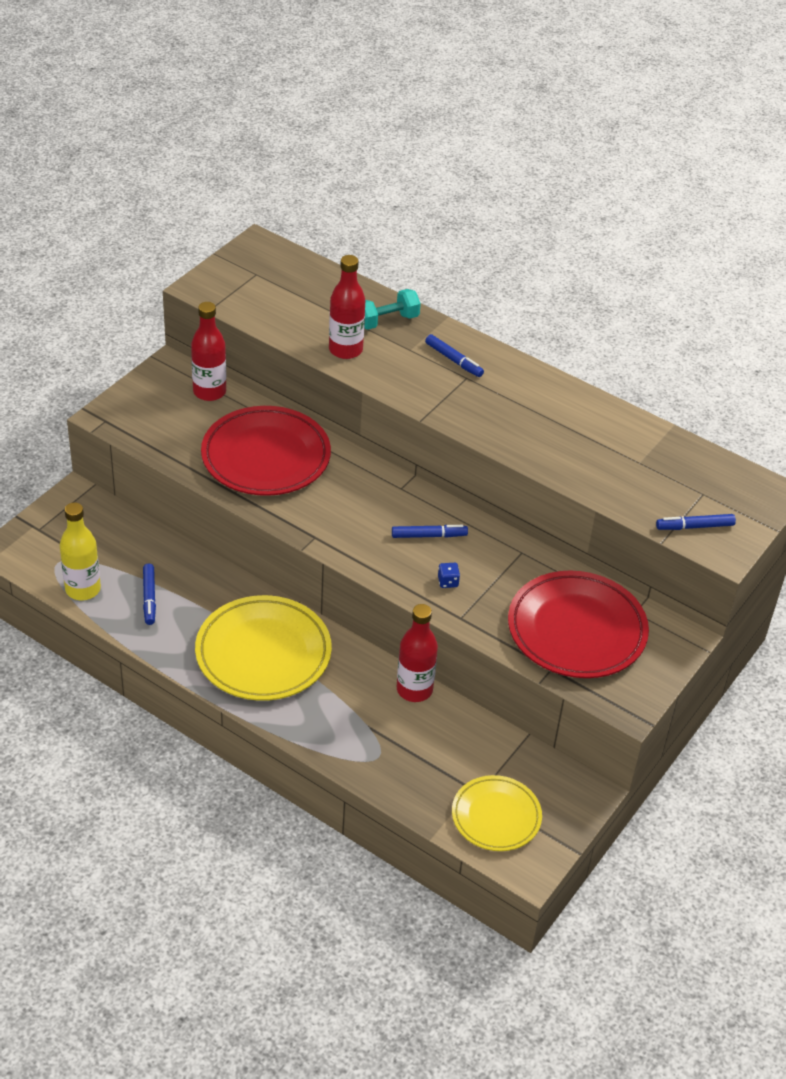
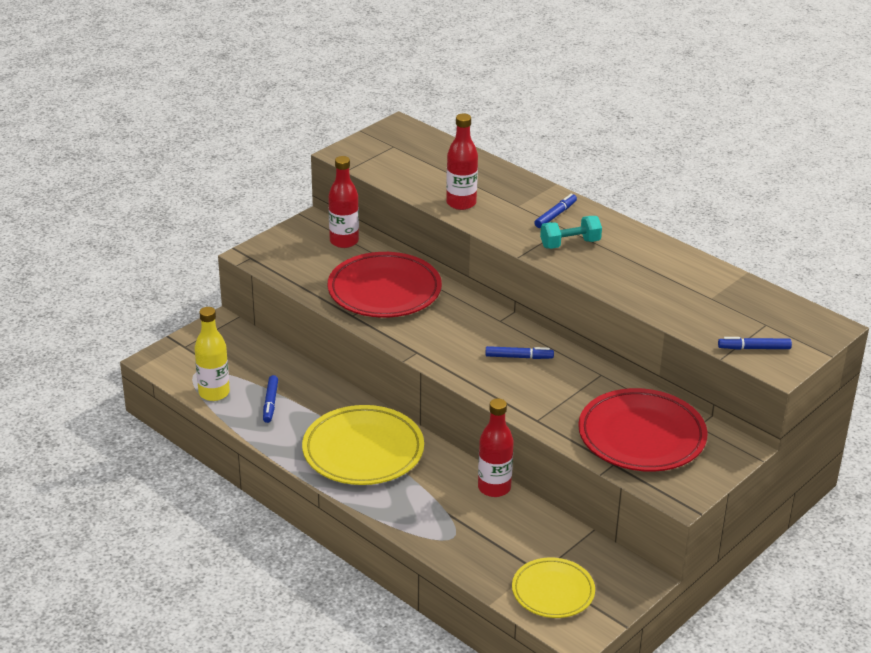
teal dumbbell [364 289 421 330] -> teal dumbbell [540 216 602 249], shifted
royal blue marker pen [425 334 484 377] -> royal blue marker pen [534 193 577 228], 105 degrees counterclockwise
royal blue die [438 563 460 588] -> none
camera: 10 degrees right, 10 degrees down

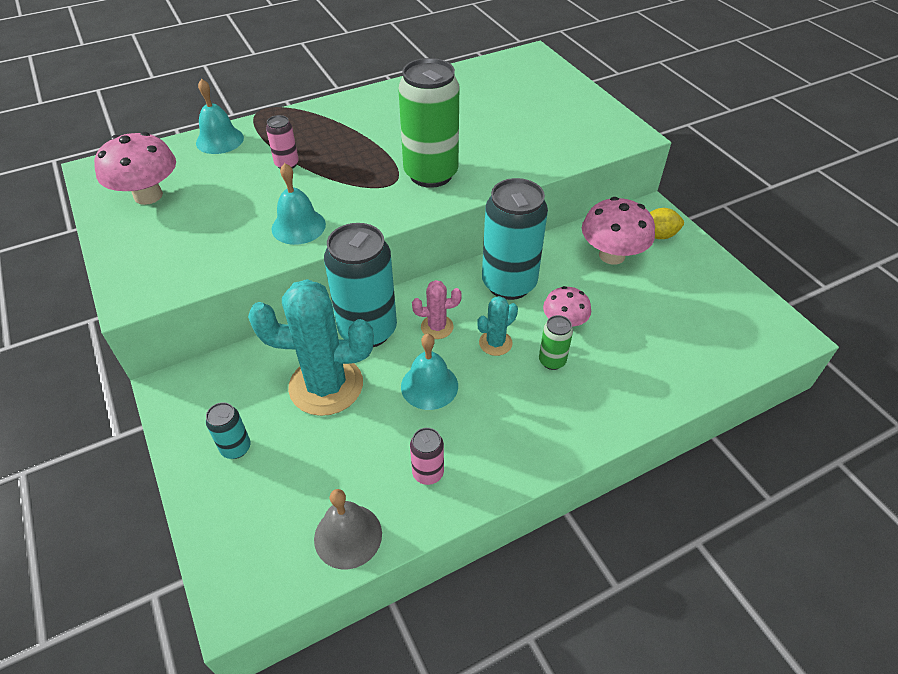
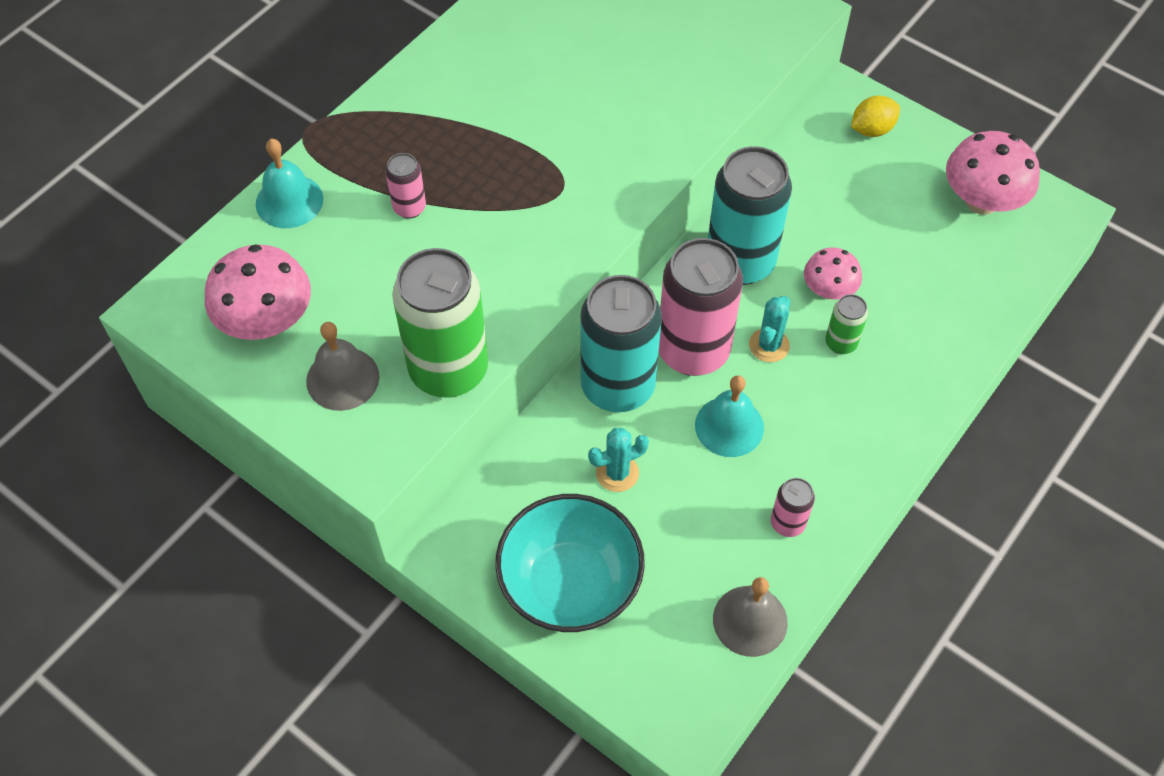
teal soda can [206 402 250 459] -> teal bowl [495 494 645 632]
teal prickly plant [248 279 374 416] -> teal prickly plant [588 428 649 492], x0.48
teal bell [271 163 326 245] -> none
leaf-green soda can [398 58 459 188] -> leaf-green soda can [392 248 488 398], shifted
rosy prickly plant [412 280 462 339] -> rosy soda can [659 238 743 376]
rosy toadstool [582 197 655 265] -> rosy toadstool [946 131 1040 215], shifted
none -> ash-grey bell [306 322 380 411]
camera: 25 degrees left, 10 degrees up

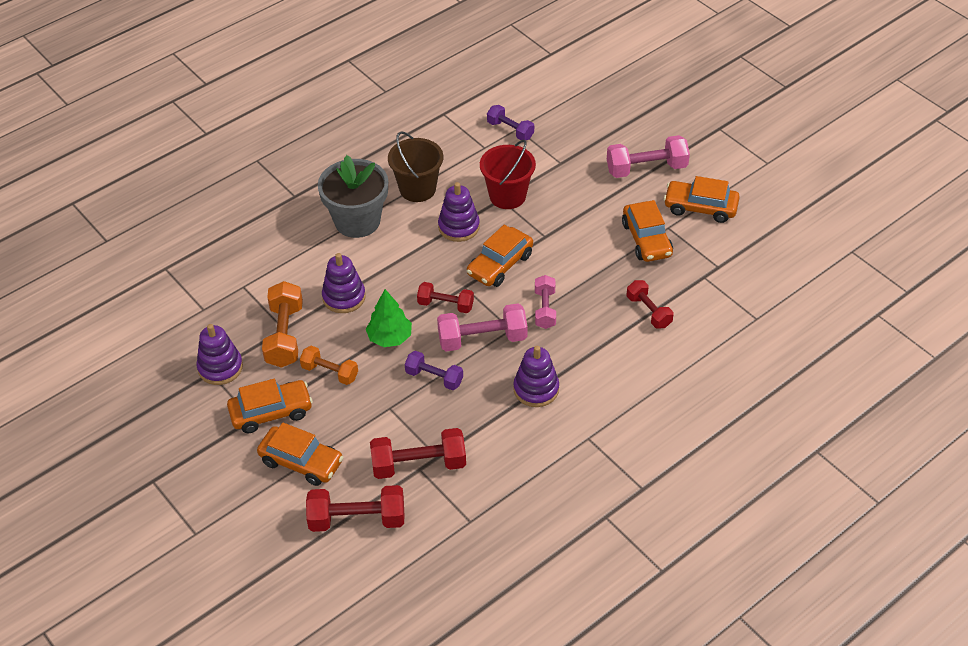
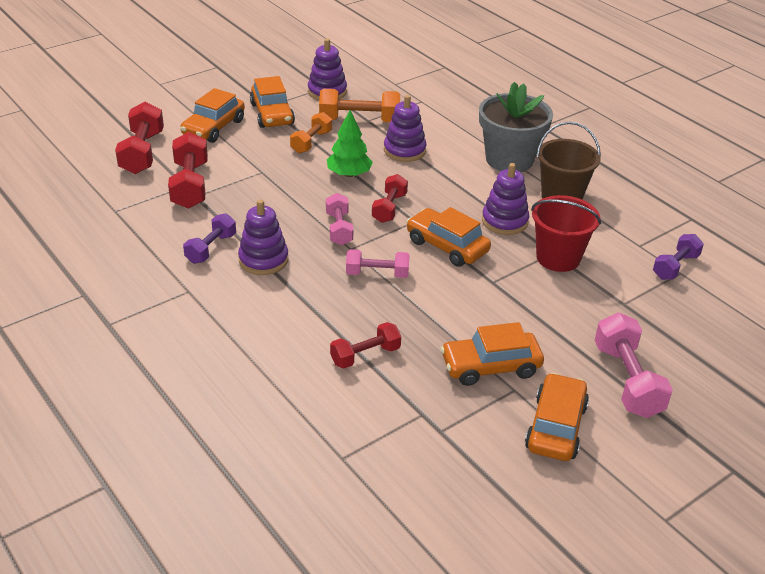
purple dumbbell [405 351 463 390] -> purple dumbbell [183 213 236 264], shifted
rosy dumbbell [437 304 527 351] -> rosy dumbbell [326 193 353 245], x0.64
camera: 90 degrees right, 10 degrees down

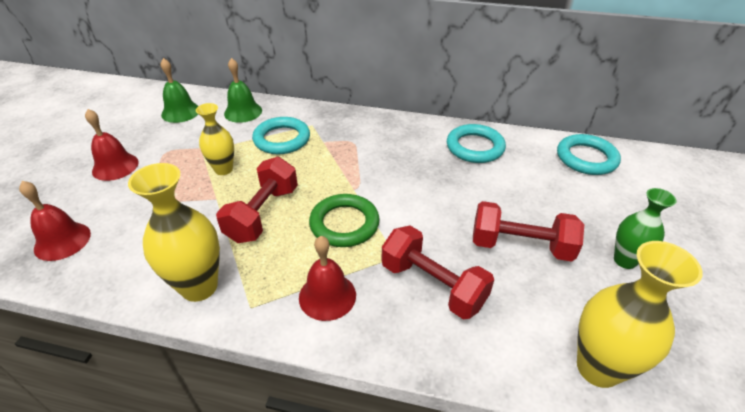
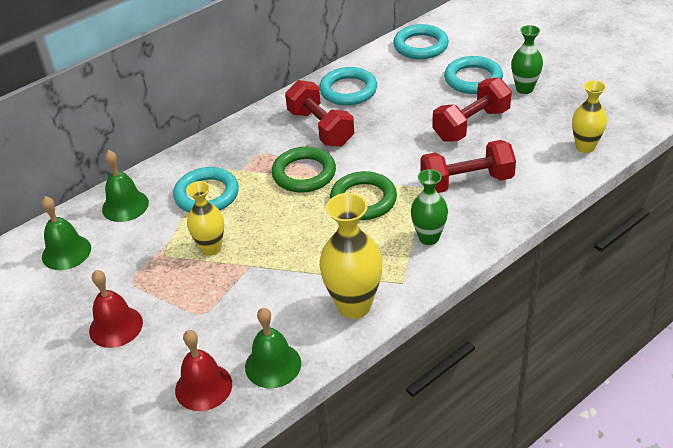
red dumbbell [216 157 298 243] -> red dumbbell [285 80 354 147], shifted
red bell [299 236 356 321] -> leaf-green tall vase [411 169 448 245]
golden tall vase [577 241 703 388] -> golden tall vase [572 80 607 153], x0.64
none -> leaf-green bell [245 308 301 388]
none -> leaf-green ring [272 147 336 193]
none -> teal ring [444 56 503 94]
camera: 50 degrees left, 0 degrees up

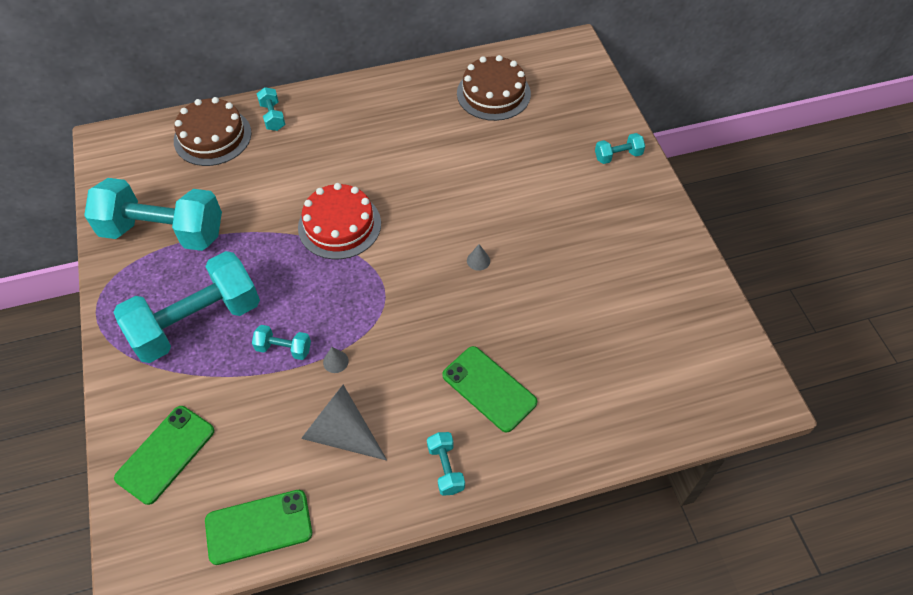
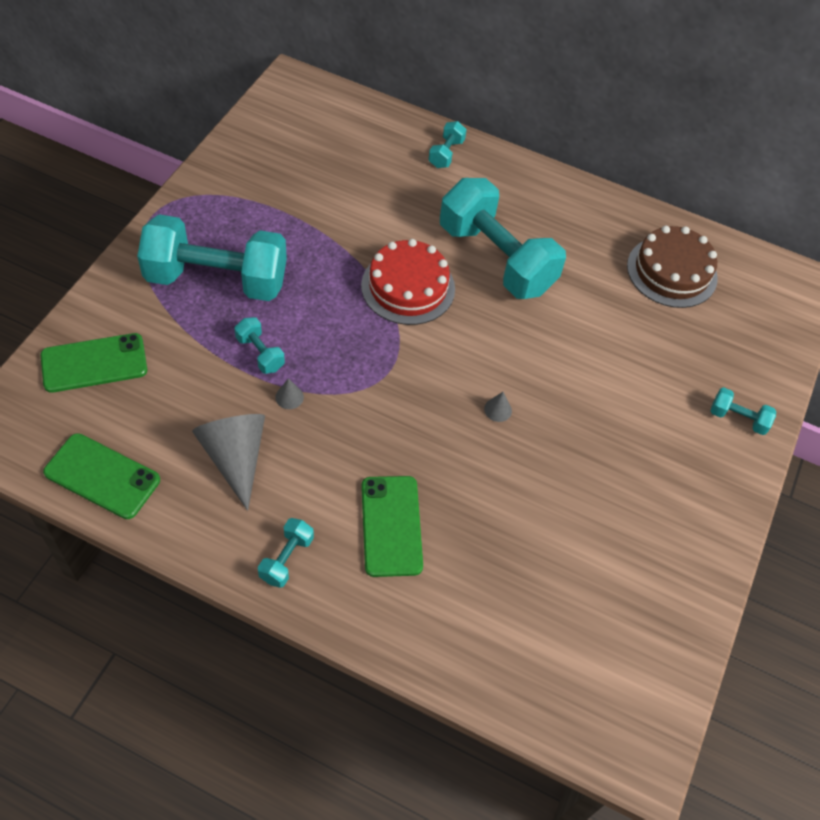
teal dumbbell [84 178 222 251] -> teal dumbbell [440 178 566 299], shifted
russet cake [174 97 252 166] -> none
camera: 35 degrees right, 0 degrees up

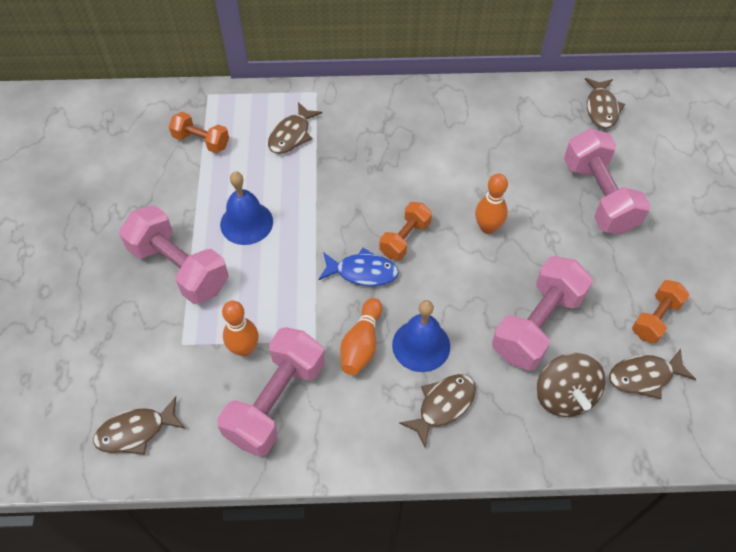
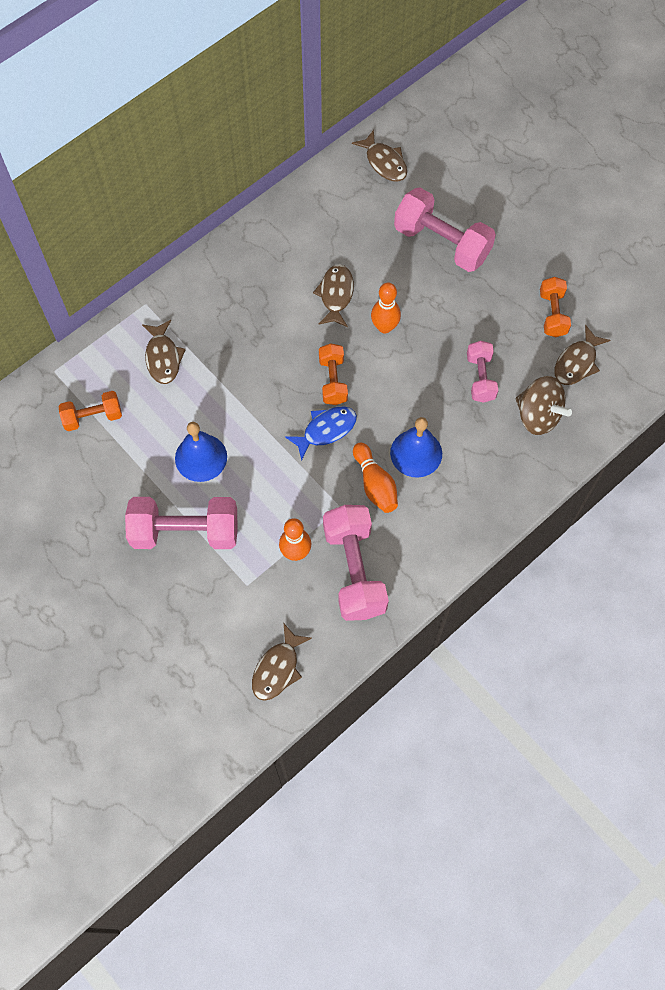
russet fish [399 374 476 448] -> russet fish [313 264 354 327], shifted
rosy dumbbell [492 256 593 371] -> rosy dumbbell [467 341 498 403], x0.57
camera: 40 degrees left, 10 degrees up

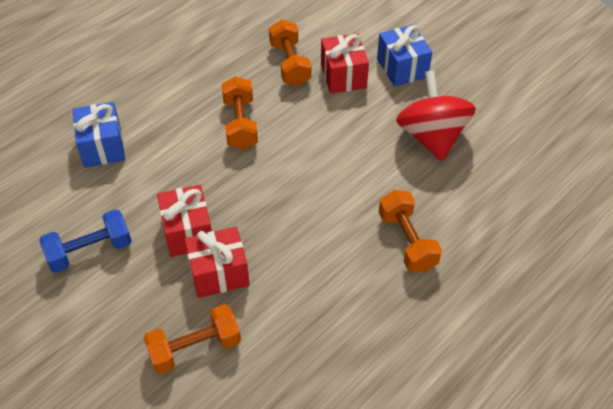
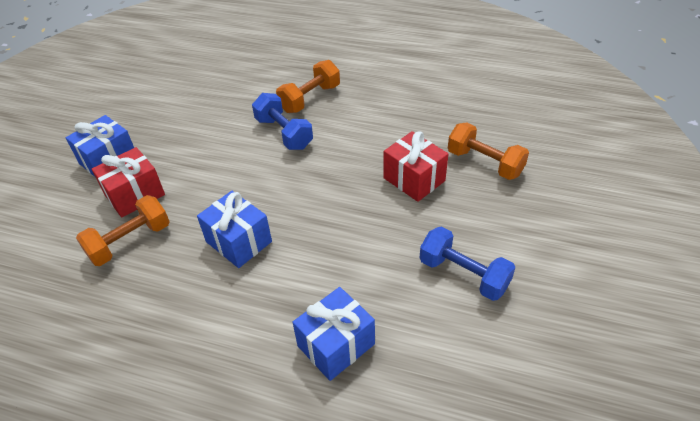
red wrapped gift [157 185 212 257] -> none
orange-coloured dumbbell [222 76 258 150] -> royal blue wrapped gift [197 191 272 268]
red whirligig [396 70 476 161] -> none
none -> royal blue dumbbell [252 93 313 150]
camera: 115 degrees left, 5 degrees down

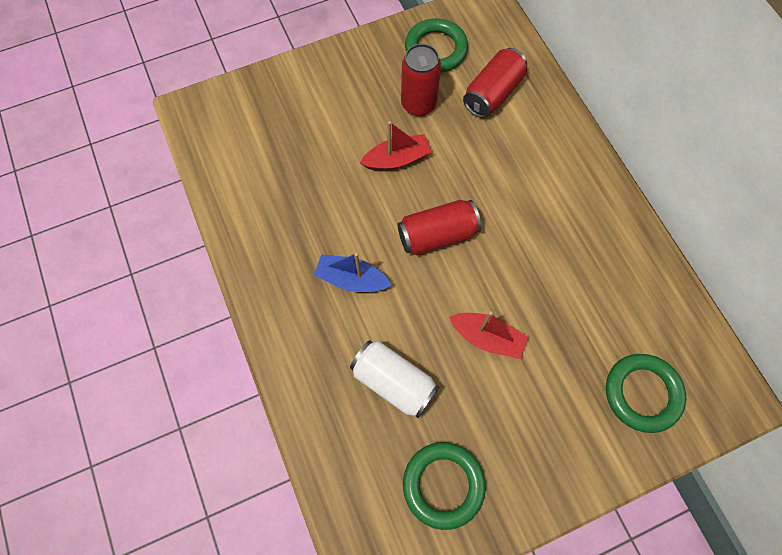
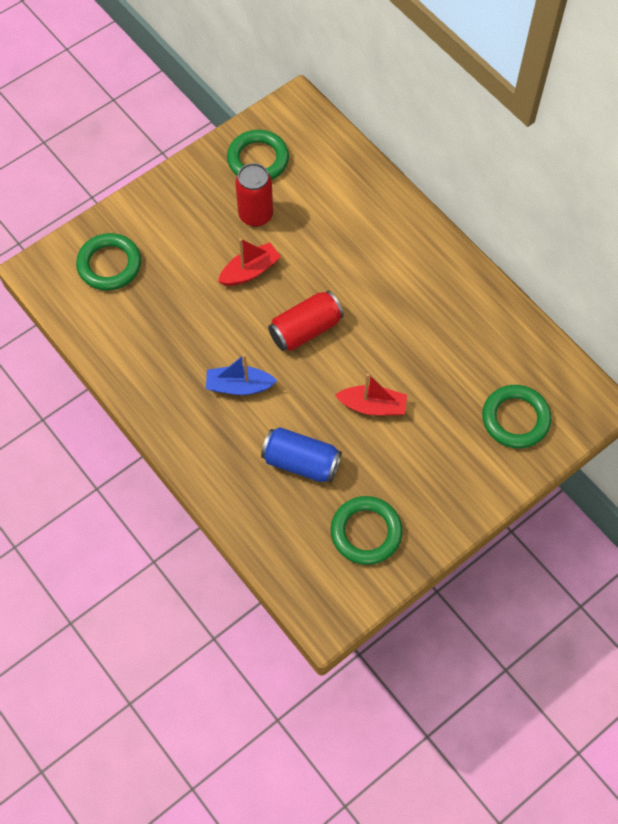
white soda can [350 340 439 418] -> royal blue soda can [261 427 342 482]
red soda can [463 48 527 118] -> none
none -> leaf-green ring [76 233 141 291]
camera: 15 degrees left, 5 degrees down

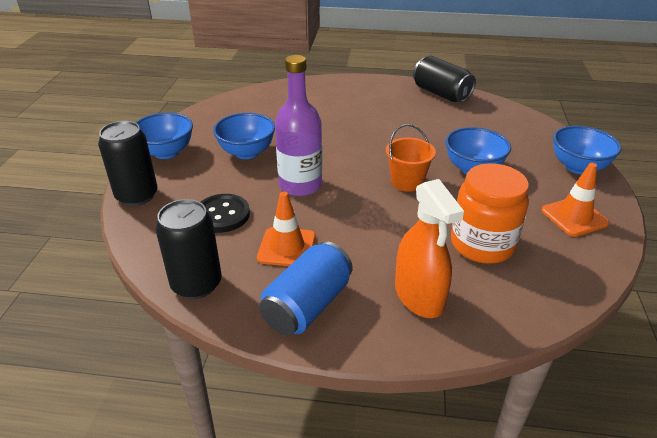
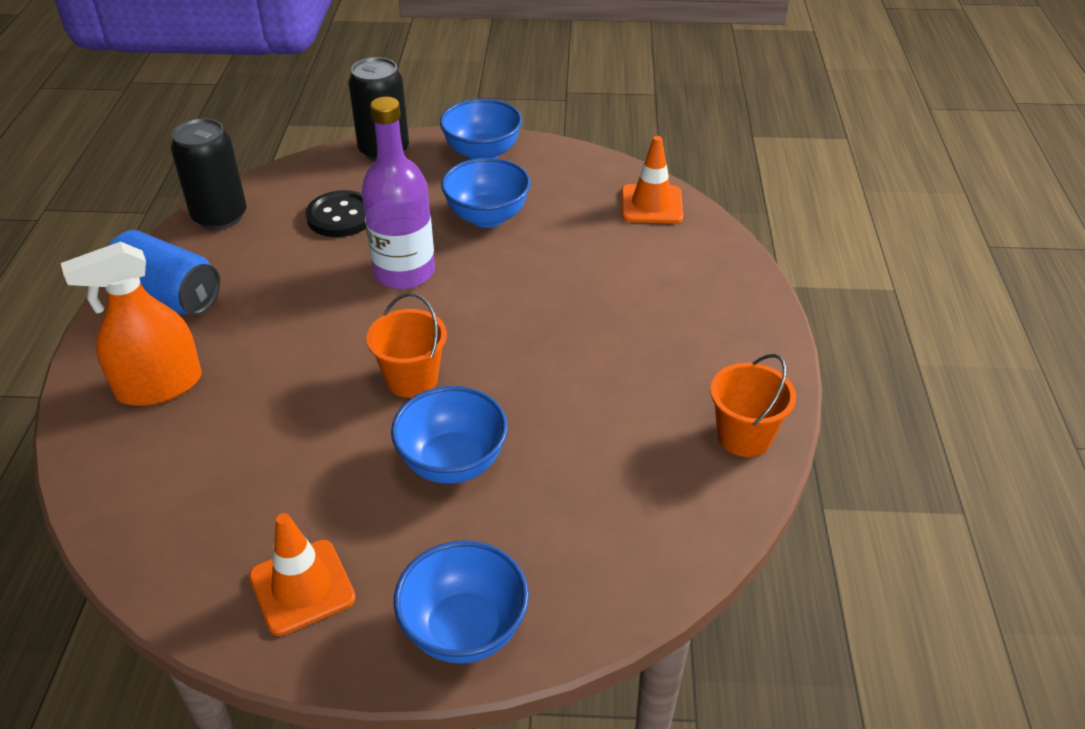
orange-coloured safety cone [257 192 316 266] -> orange-coloured safety cone [621 136 683 223], shifted
black soda can [413 56 476 103] -> orange-coloured bucket [710 354 796 457]
orange-coloured preserve jar [451 163 529 264] -> none
camera: 85 degrees right, 5 degrees up

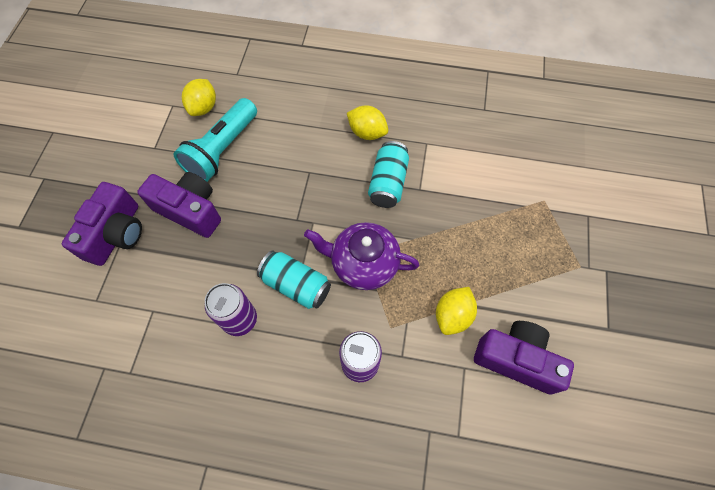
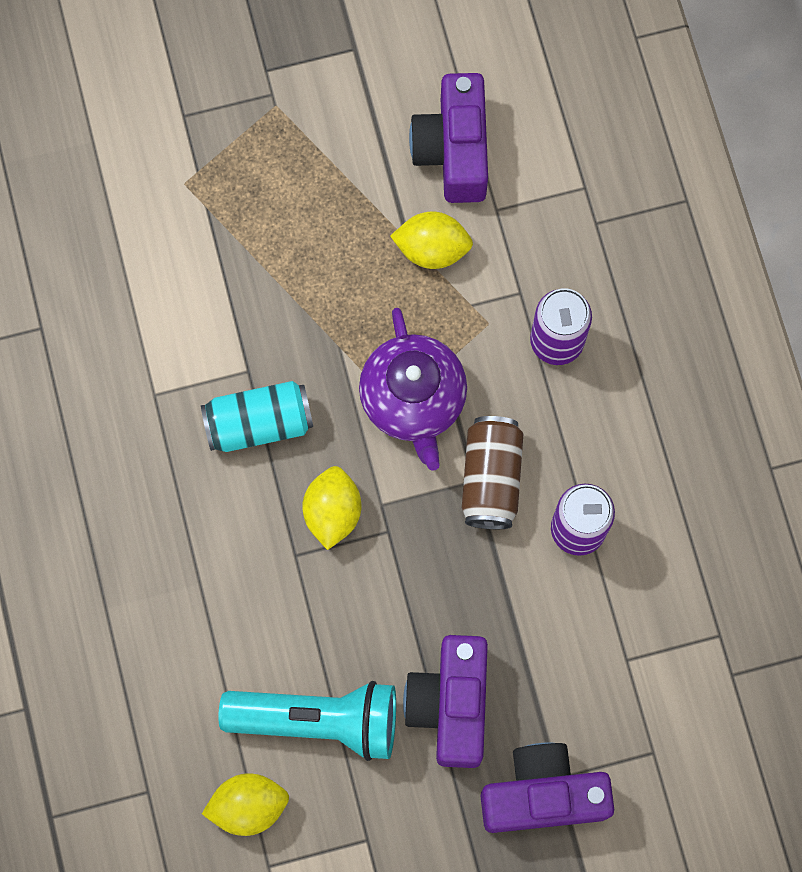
teal soda can [257 250 331 309] -> russet soda can [462 416 524 529]
golden citrus fruit [347 105 388 140] -> golden citrus fruit [302 466 361 550], shifted
camera: 115 degrees left, 10 degrees up

